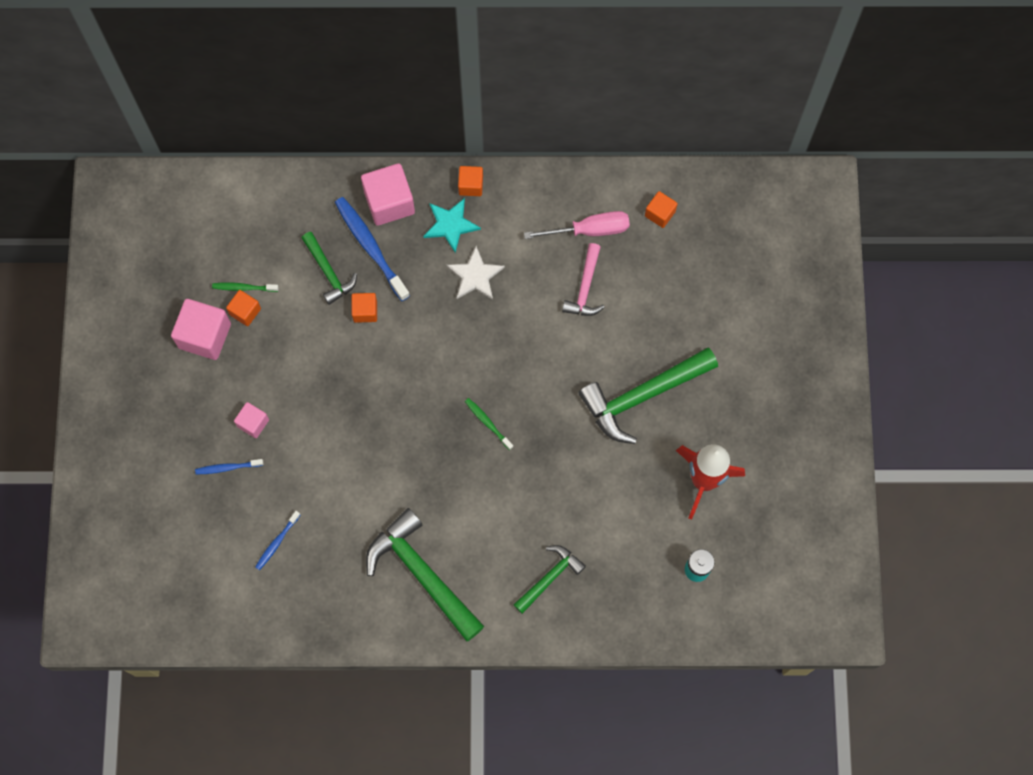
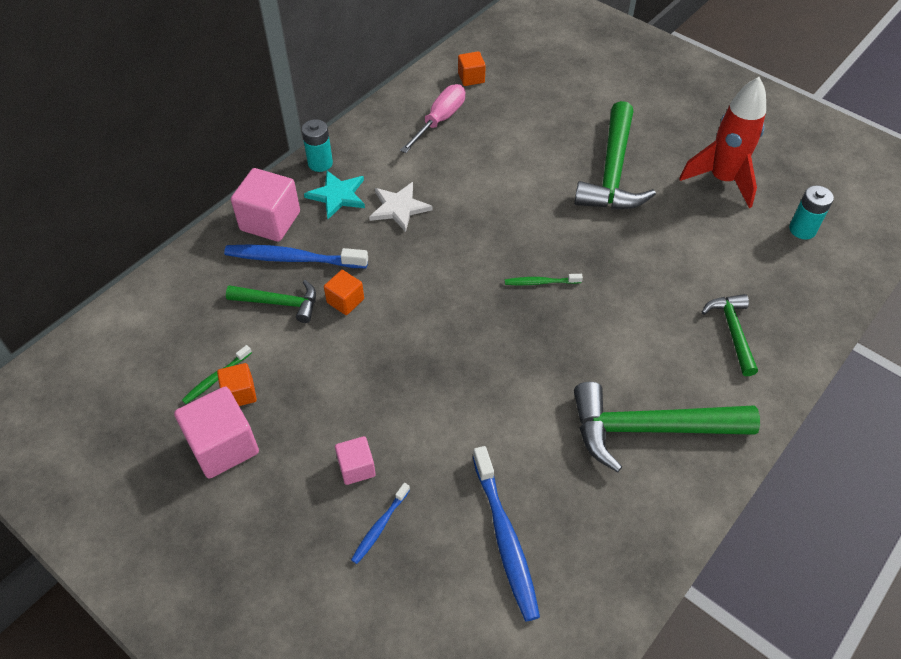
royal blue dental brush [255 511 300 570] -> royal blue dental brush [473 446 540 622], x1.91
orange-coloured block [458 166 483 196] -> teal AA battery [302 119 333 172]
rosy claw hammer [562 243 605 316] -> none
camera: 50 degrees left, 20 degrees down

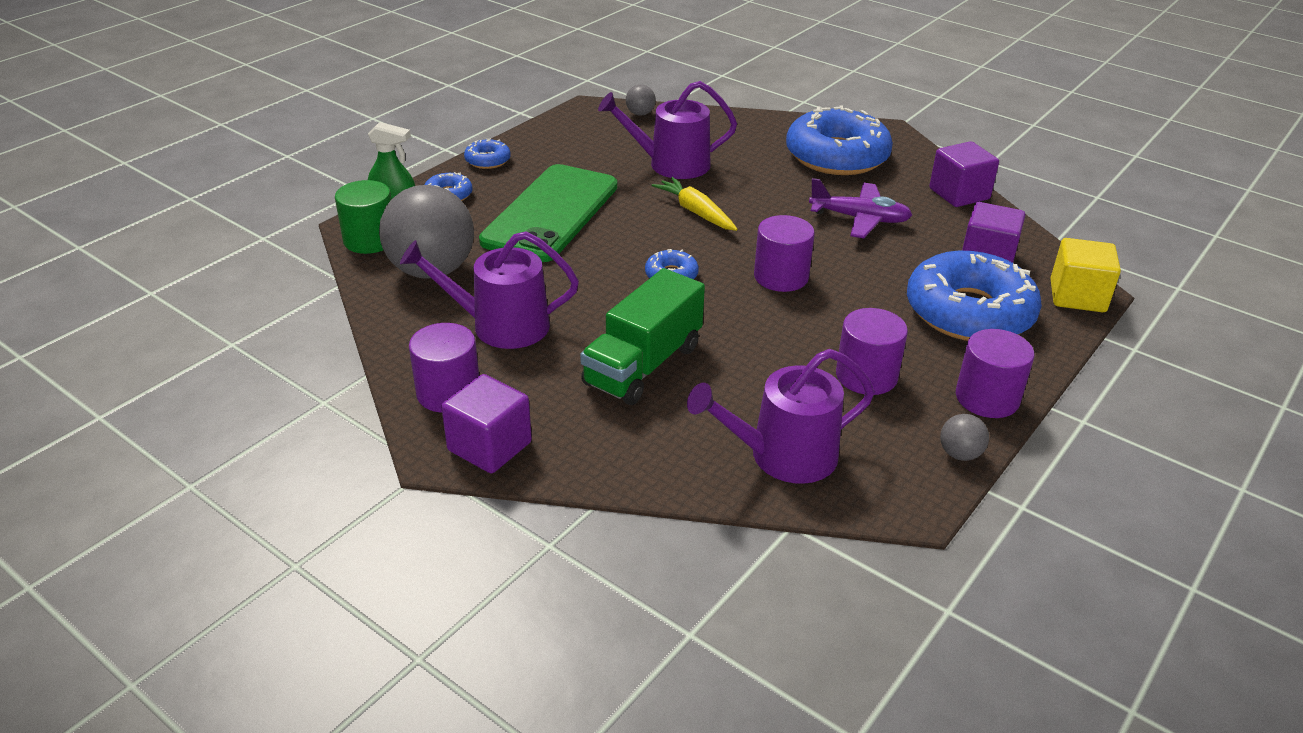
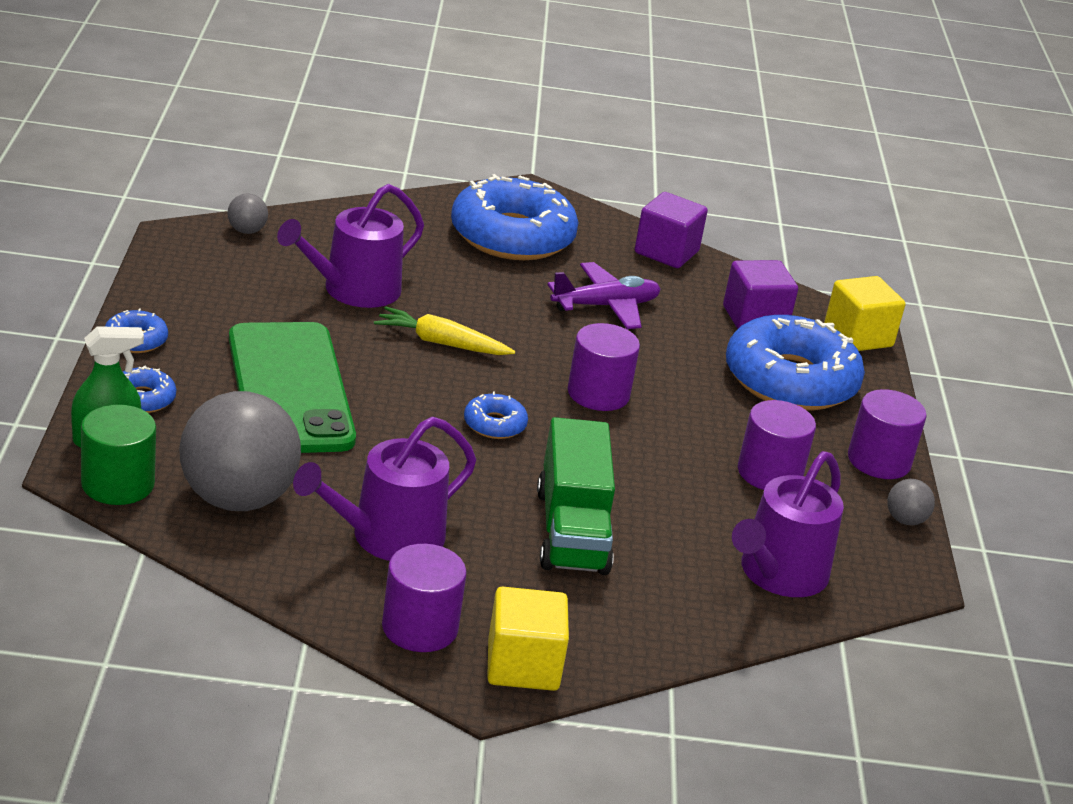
purple block [441 374 532 473] -> golden block [487 587 569 691]
camera: 40 degrees left, 5 degrees down

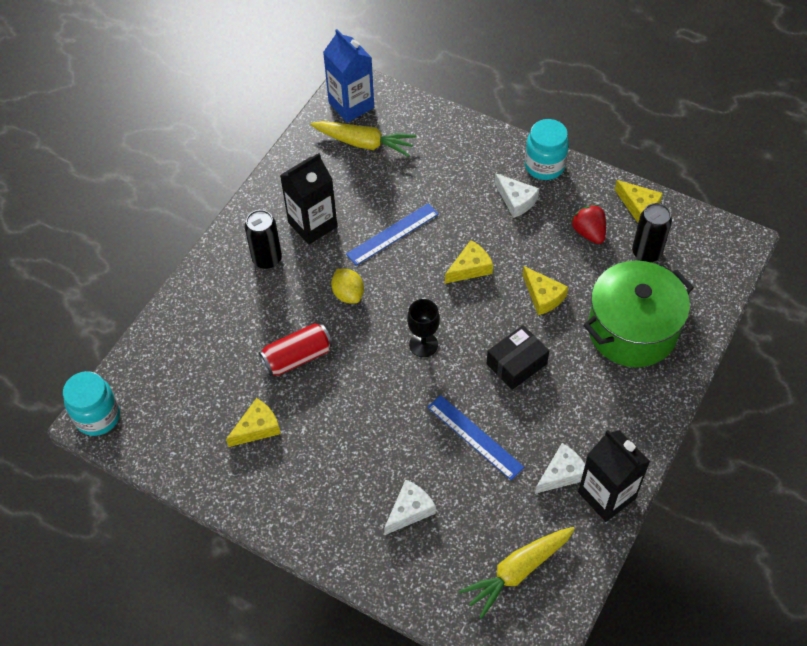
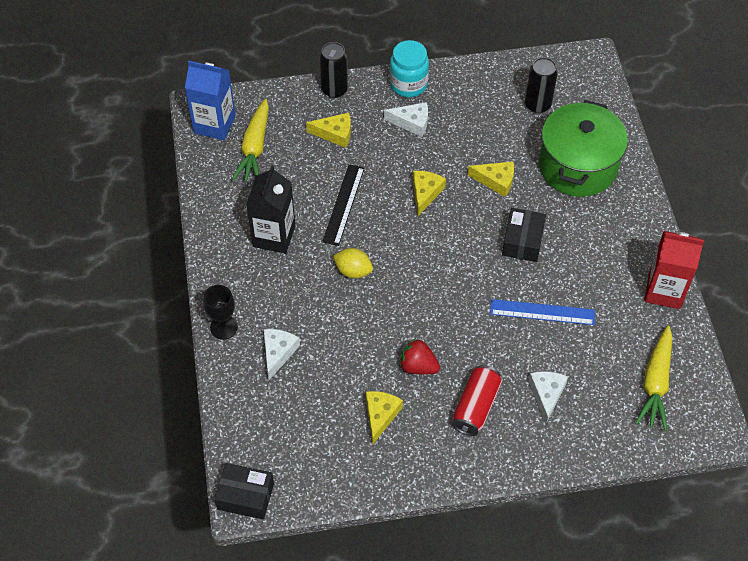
teal preserve jar [63 371 120 436] -> black box [214 463 274 519]
black soda can [245 210 282 269] -> black soda can [320 42 348 98], shifted
red soda can [259 323 333 377] -> red soda can [452 365 502 436], shifted
golden toy carrot [310 121 416 157] -> golden toy carrot [232 99 269 182], 120 degrees clockwise
royal blue ruler [346 203 439 266] -> black ruler [322 164 364 246]
black wine glass [407 299 440 357] -> black wine glass [203 285 238 340], shifted
white cheese [535 443 585 494] -> white cheese [264 329 300 380], shifted
red berry [571 205 606 244] -> red berry [399 338 440 374], shifted
black carton [578 430 650 522] -> red carton [645 231 704 309]
golden cheese [615 180 663 223] -> golden cheese [306 113 351 148], shifted
camera: 40 degrees left, 0 degrees up

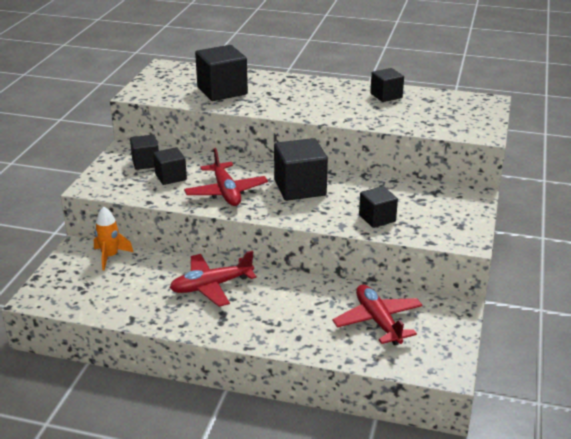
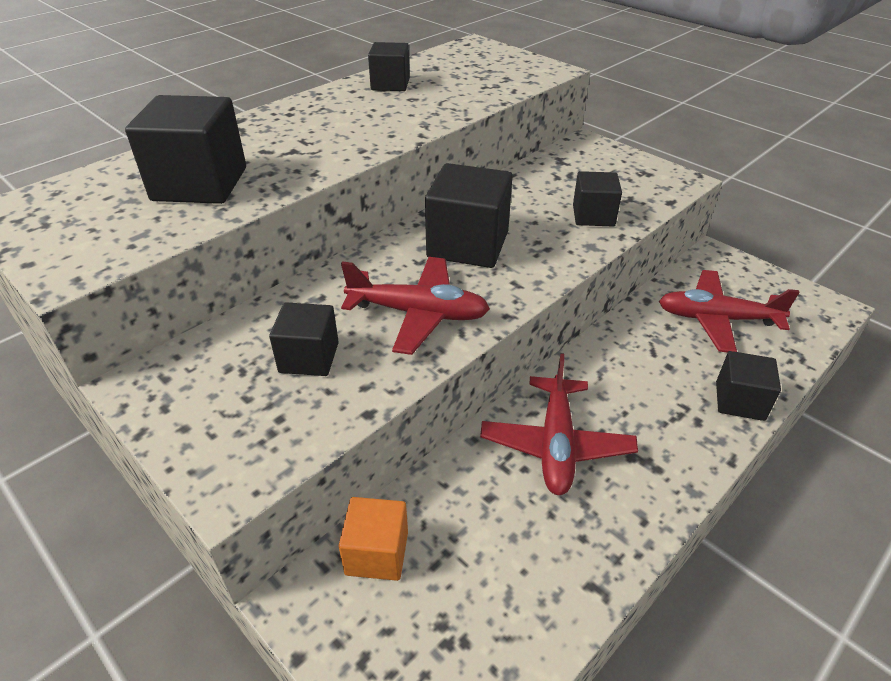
orange-coloured rocket [94 207 133 271] -> orange-coloured block [339 497 408 581]
black block [130 134 159 170] -> black block [716 351 781 421], shifted
camera: 60 degrees left, 10 degrees up

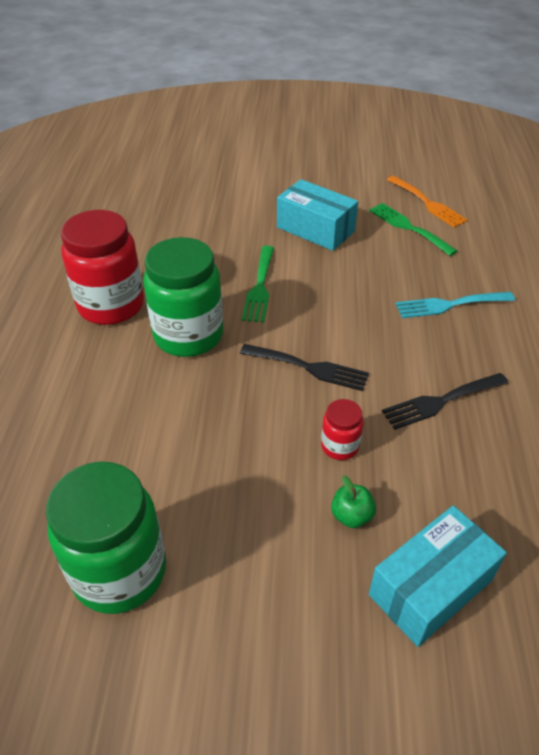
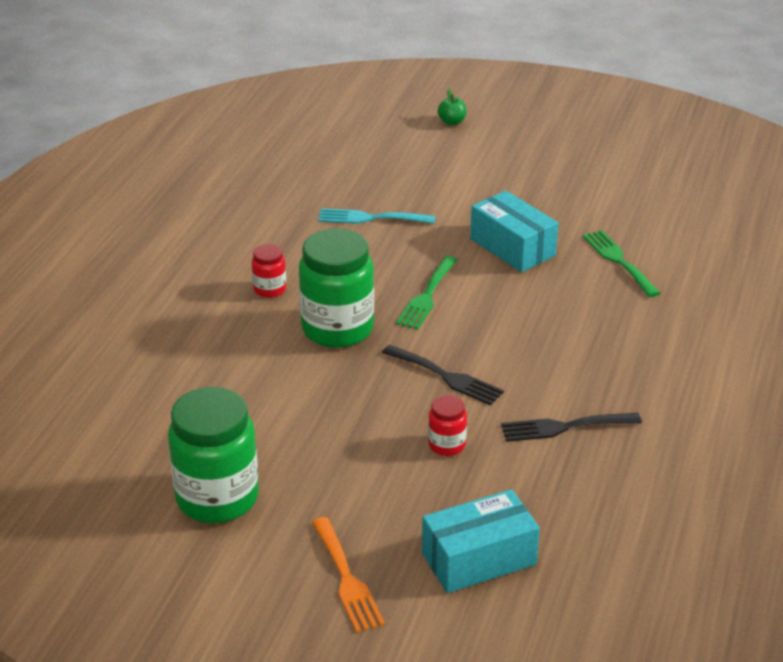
red preserve jar [61 210 144 325] -> red preserve jar [252 244 286 298], x0.47
leaf-green apple [331 475 376 528] -> leaf-green apple [438 89 466 125], shifted
orange-coloured fork [387 176 468 228] -> orange-coloured fork [312 517 385 633], shifted
teal fork [396 292 515 318] -> teal fork [318 208 435 224], shifted
camera: 15 degrees right, 10 degrees down

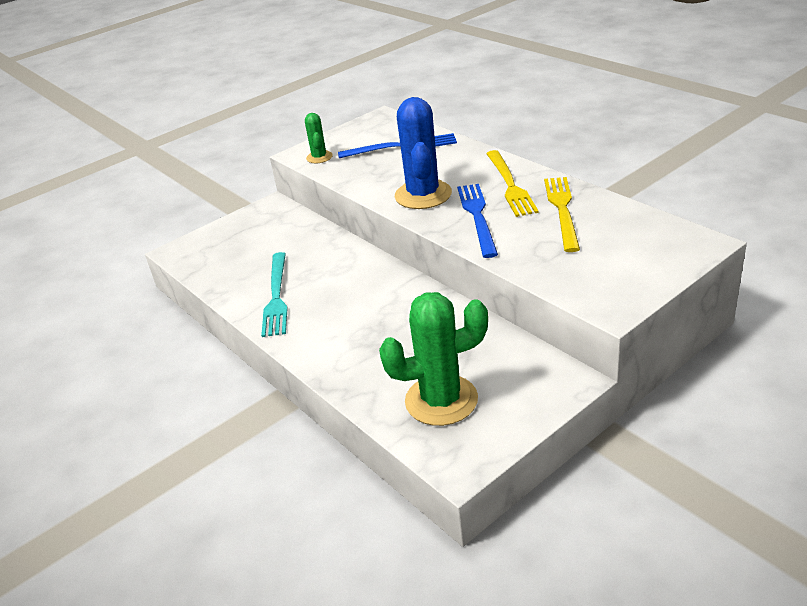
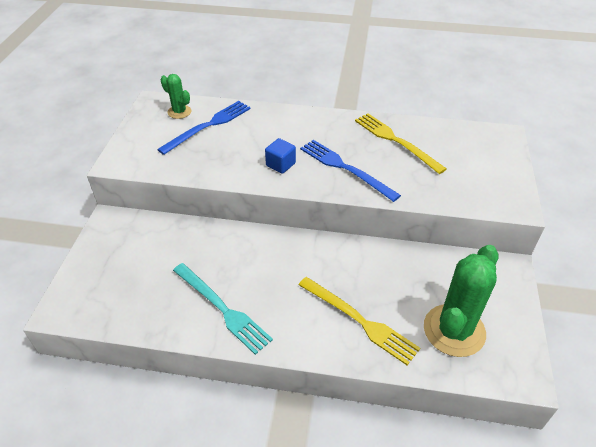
leaf-green prickly plant [305 113 333 163] -> leaf-green prickly plant [161 74 192 119], shifted
royal blue prickly plant [395 97 452 209] -> royal blue block [265 138 296 174]
golden fork [486 150 539 217] -> golden fork [299 277 420 365], shifted
camera: 45 degrees left, 10 degrees up

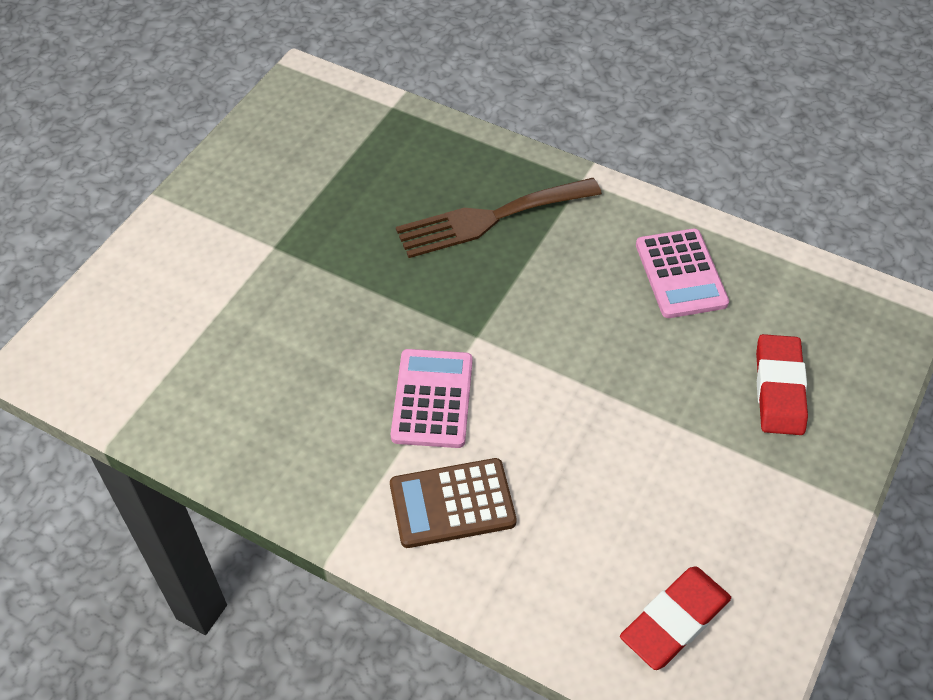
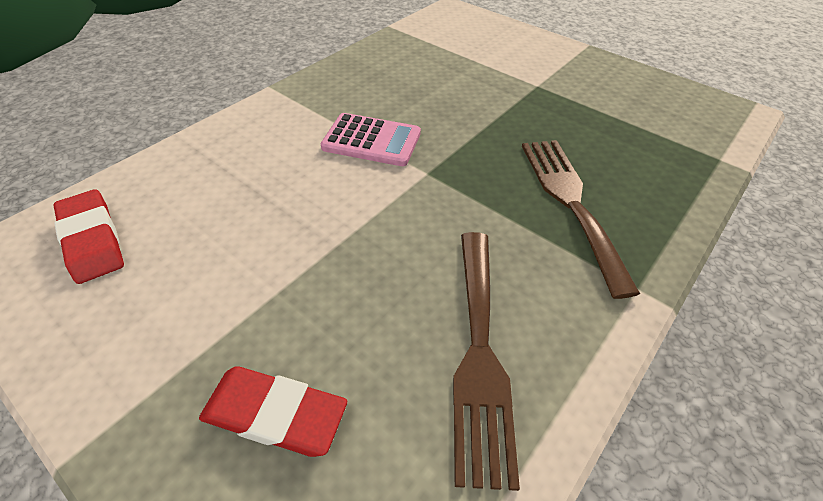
russet adding machine [390 458 517 548] -> none
rosy adding machine [636 229 729 318] -> russet fork [453 232 520 491]
camera: 100 degrees right, 5 degrees down

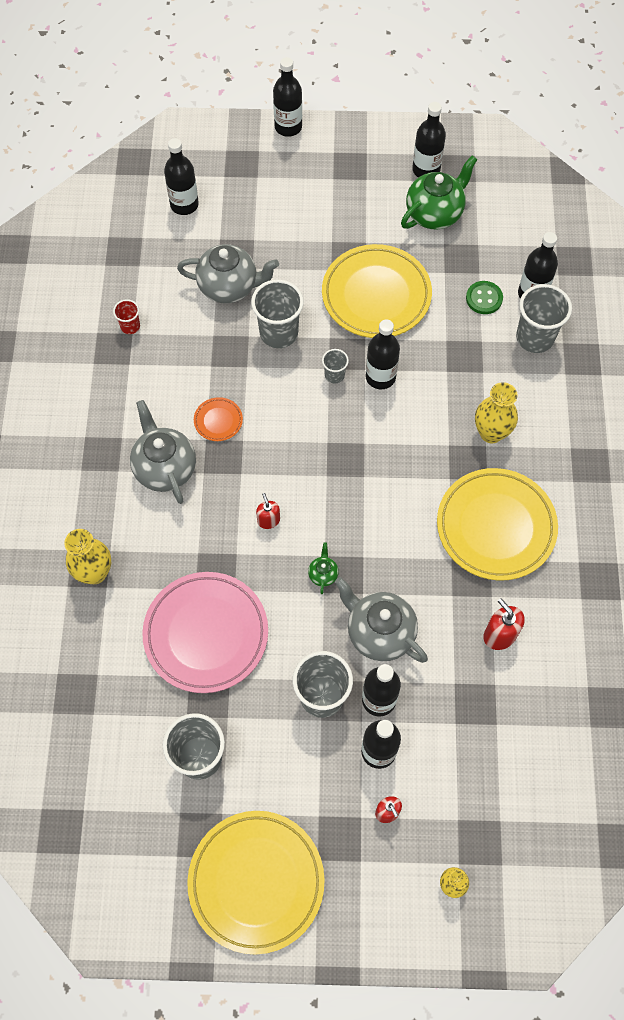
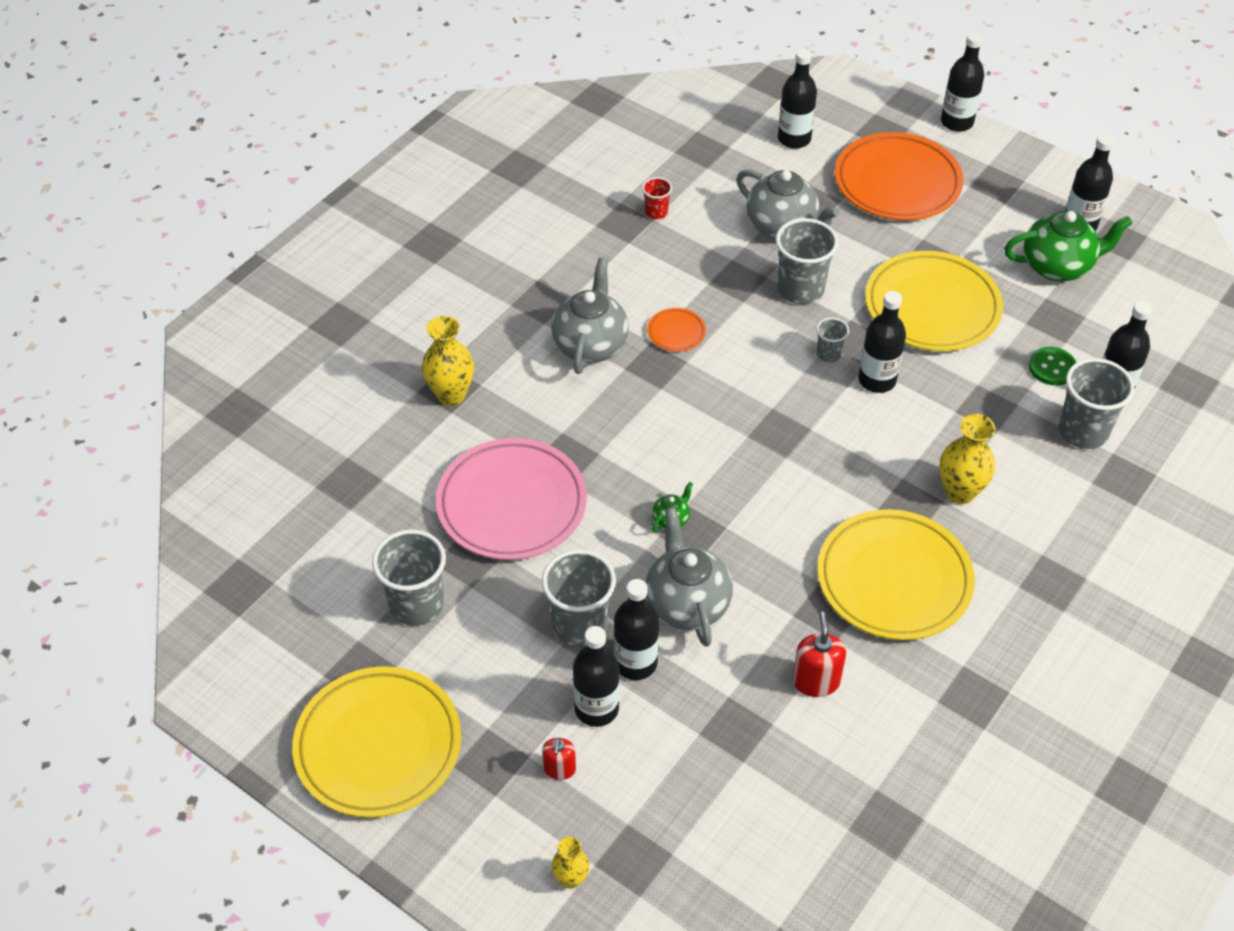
red soap dispenser [256 493 280 529] -> none
none -> orange-coloured flat dish [835 132 963 220]
camera: 35 degrees right, 15 degrees down

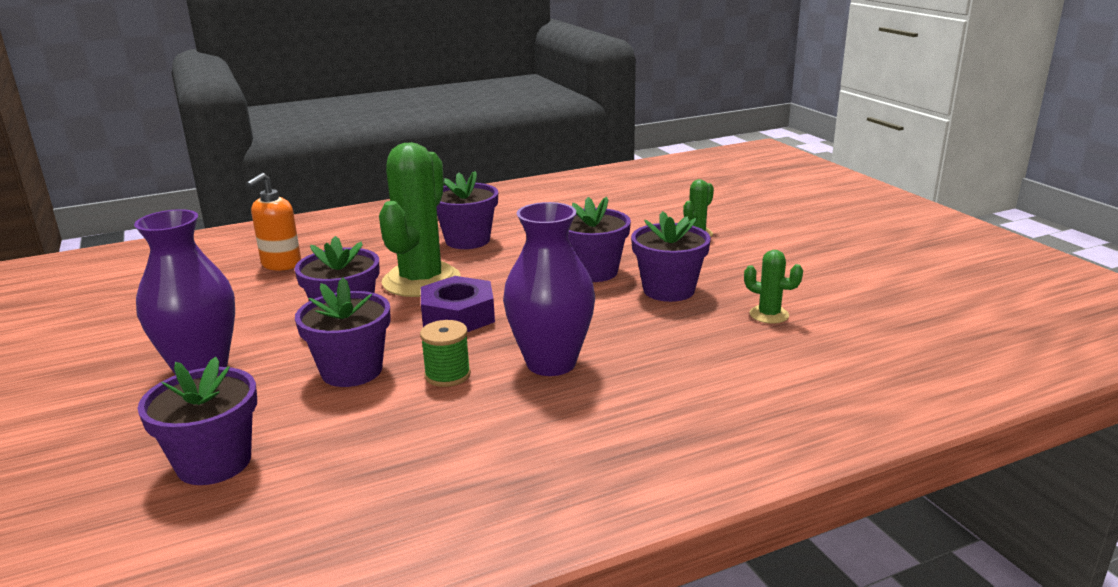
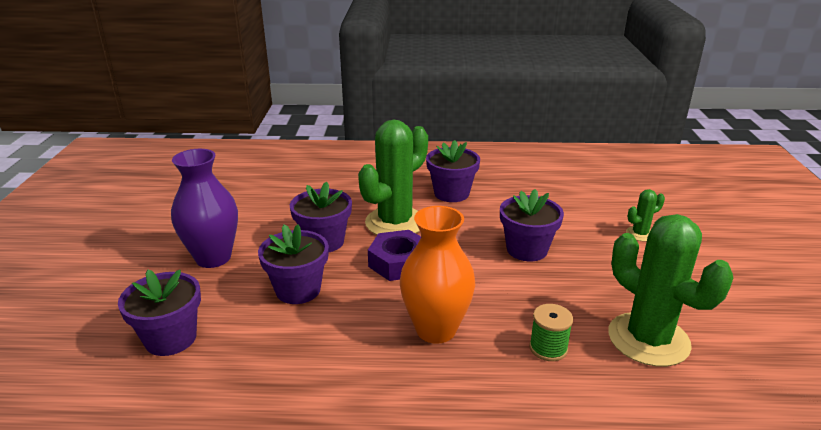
orange-coloured soap dispenser [246 173 301 271] -> none
leaf-green reel of thread [420 320 471 387] -> leaf-green reel of thread [529 304 573 361], shifted
purple tall vase [503 202 595 376] -> orange-coloured tall vase [400 206 476 343]
purple flower pot [631 211 711 302] -> none
leaf-green prickly plant [744 250 803 324] -> leaf-green prickly plant [608 214 733 367], x2.24
camera: 25 degrees right, 5 degrees up

